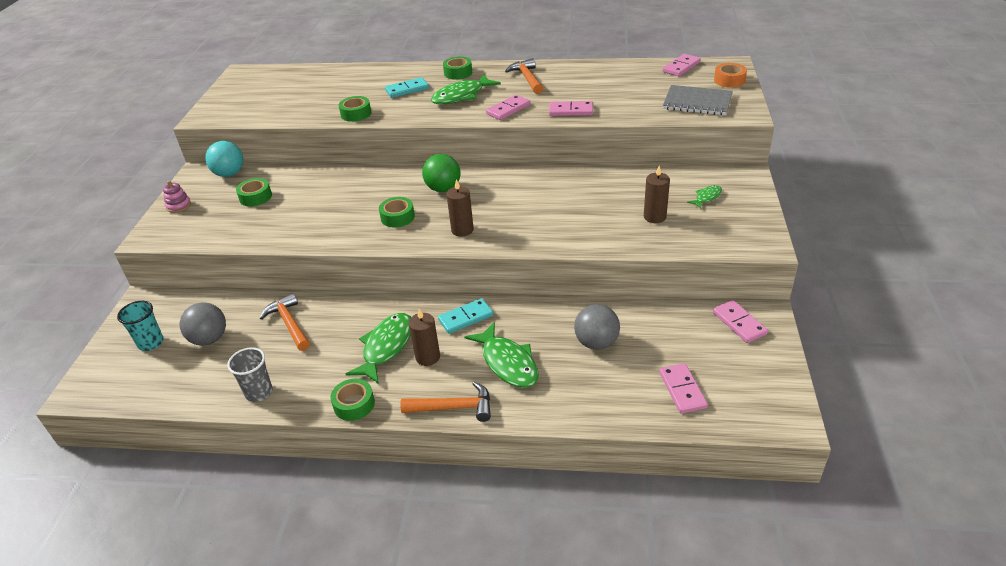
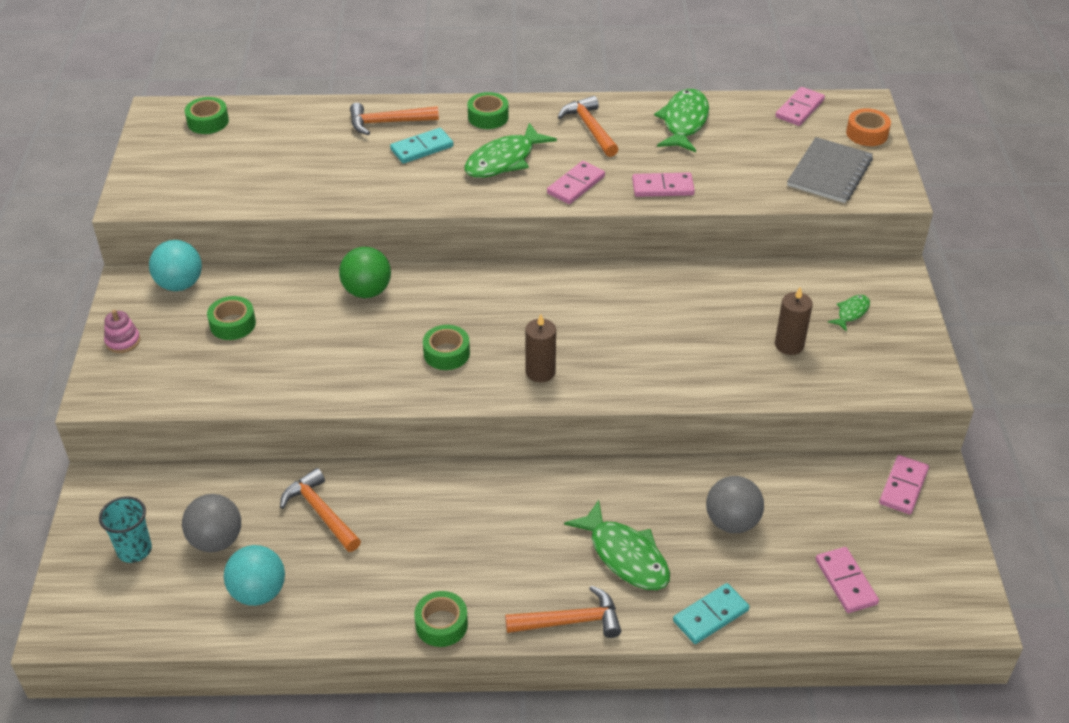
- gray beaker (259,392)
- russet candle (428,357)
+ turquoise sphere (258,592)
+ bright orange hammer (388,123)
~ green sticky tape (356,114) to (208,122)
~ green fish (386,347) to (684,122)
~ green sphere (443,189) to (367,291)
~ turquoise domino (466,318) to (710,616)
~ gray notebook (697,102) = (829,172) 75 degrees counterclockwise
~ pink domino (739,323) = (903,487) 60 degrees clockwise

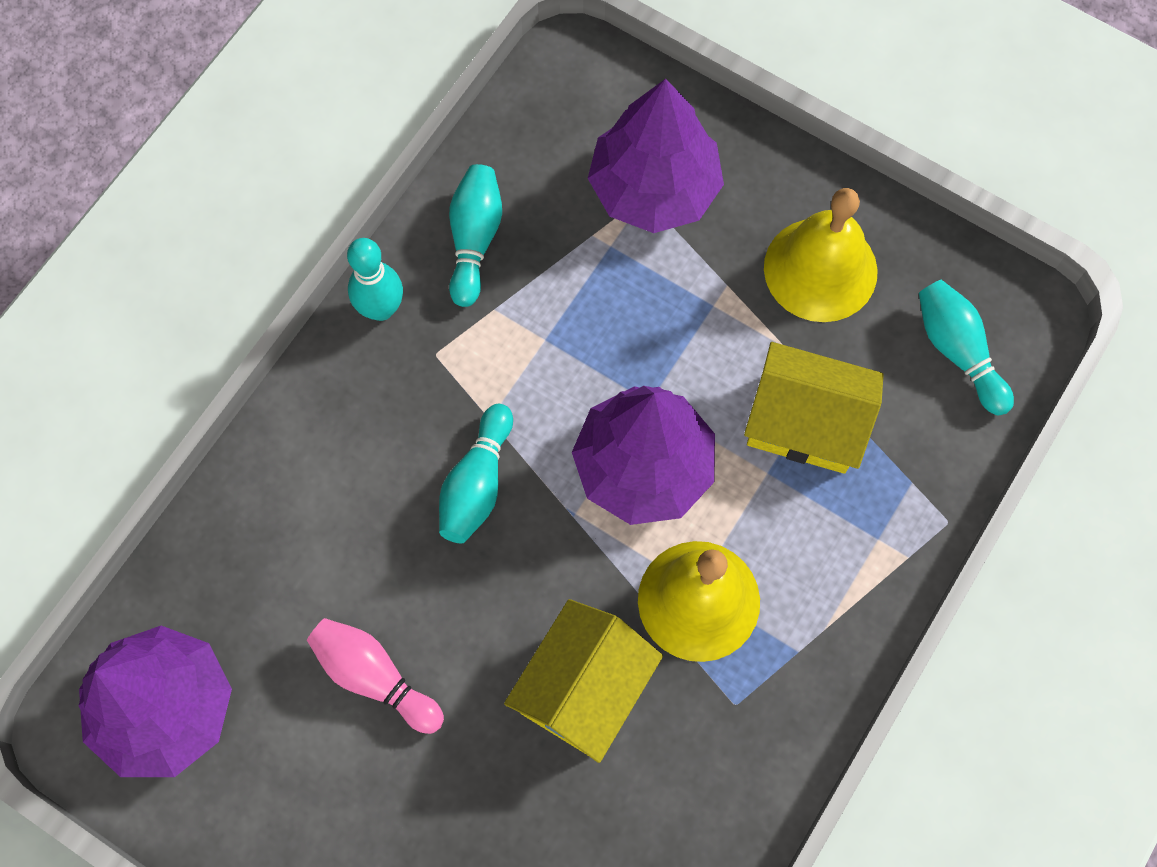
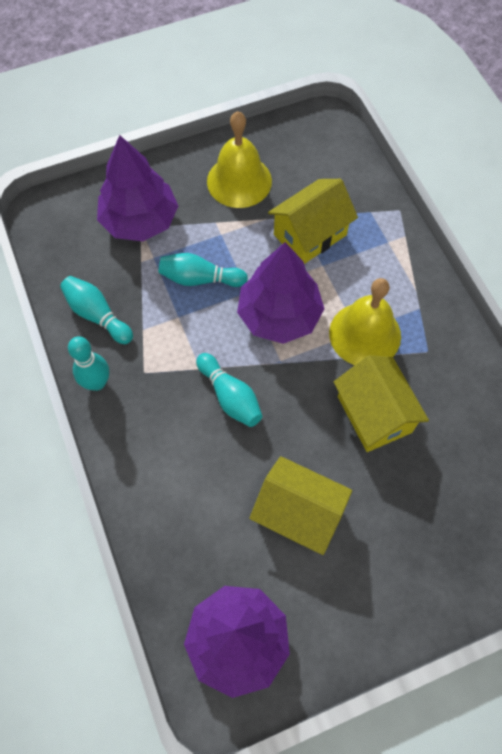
~ turquoise skittle (958,351) to (200,279)
~ pink skittle (374,677) to bright yellow toy house (298,513)

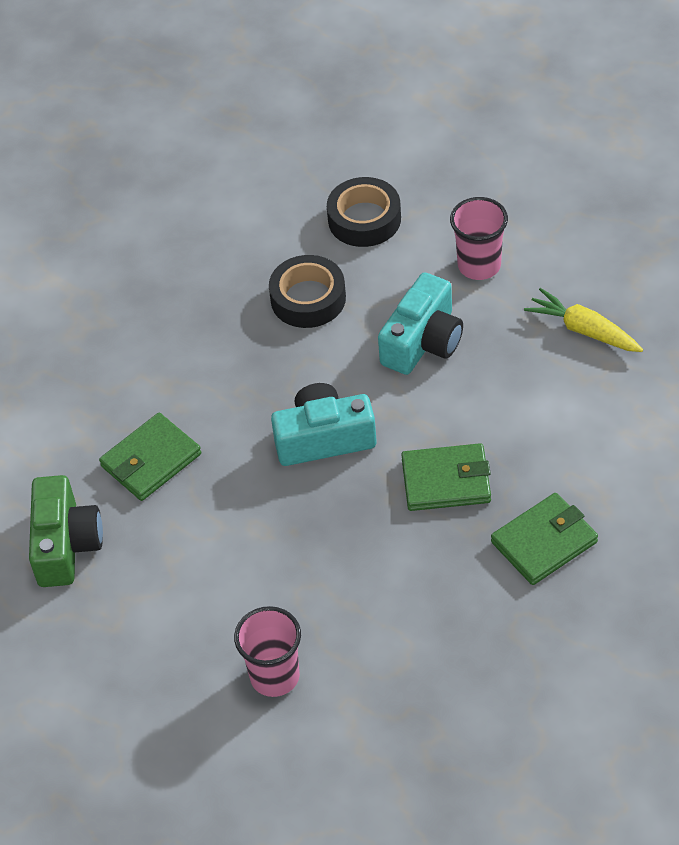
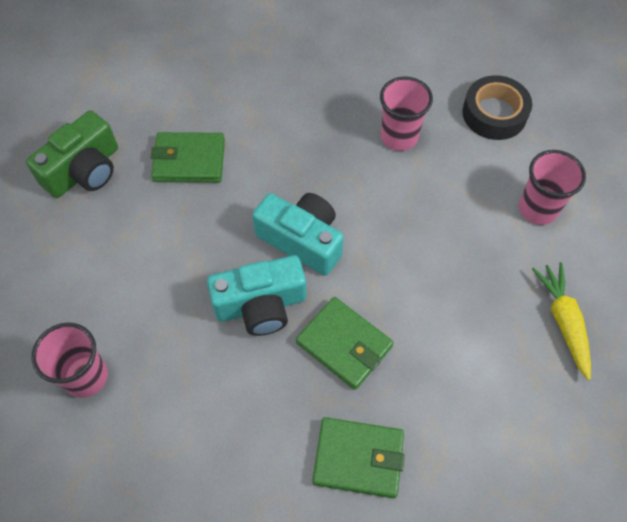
~ turquoise photo camera (423,341) to (261,305)
~ jet-black sticky tape (308,298) to pink beaker (399,137)

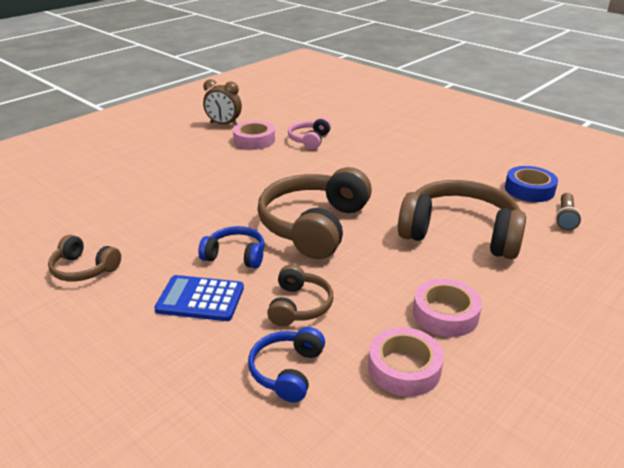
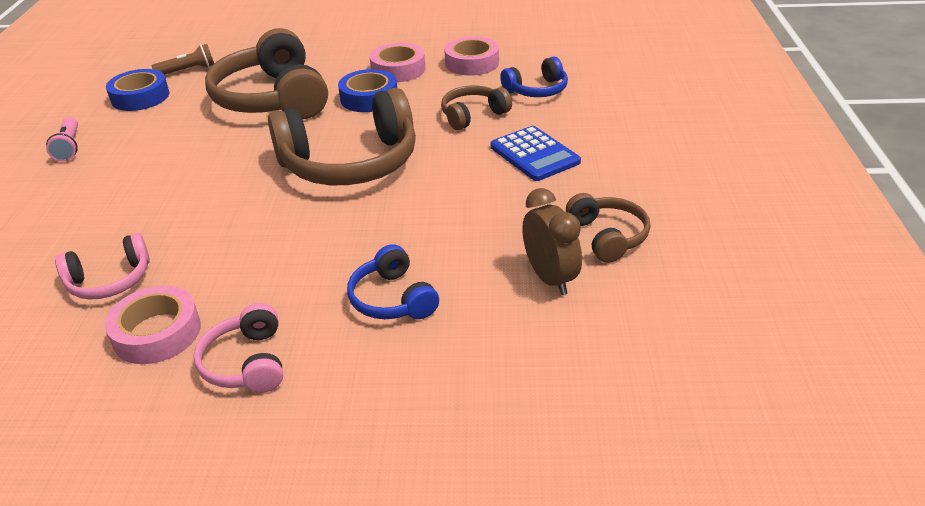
+ pink torch (69,147)
+ pink headphones (247,363)
+ blue sticky tape (369,98)
~ blue headphones (235,255) to (392,299)
~ russet alarm clock (224,124) to (550,278)

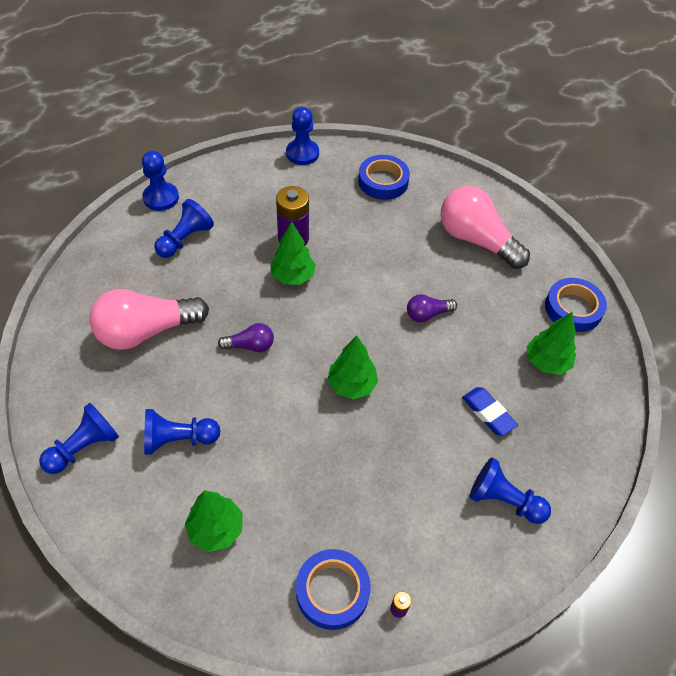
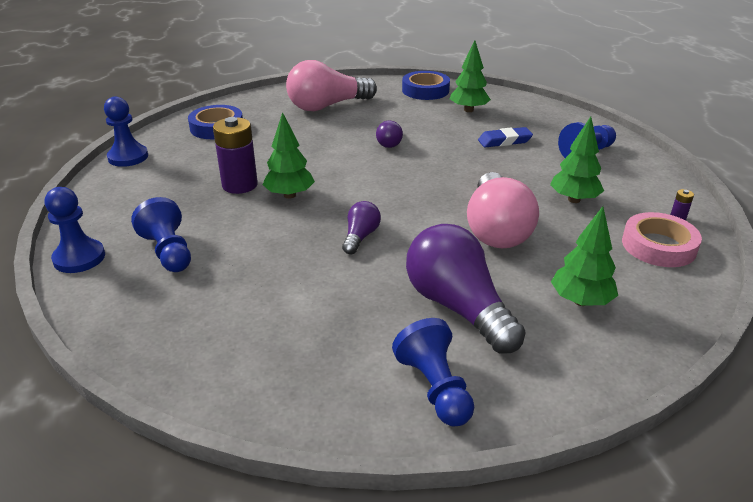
~ pink light bulb (146,331) to (496,229)
~ green fir tree (352,385) to (574,200)
~ blue game pawn (178,439) to royal purple light bulb (458,307)
~ blue sticky tape (332,591) to pink sticky tape (658,246)

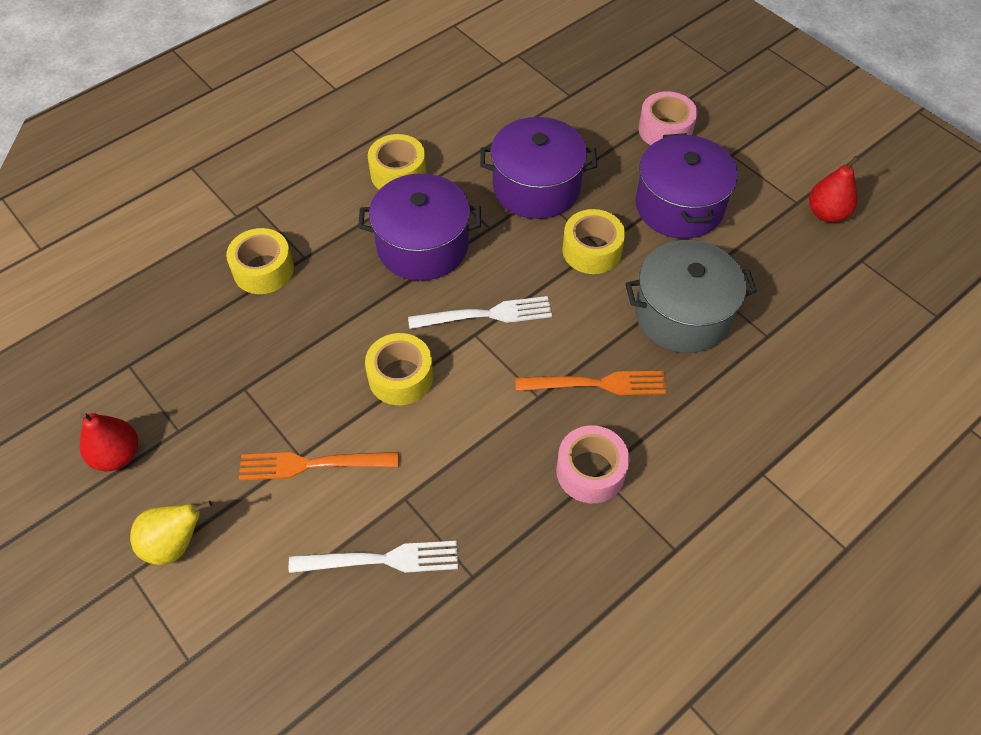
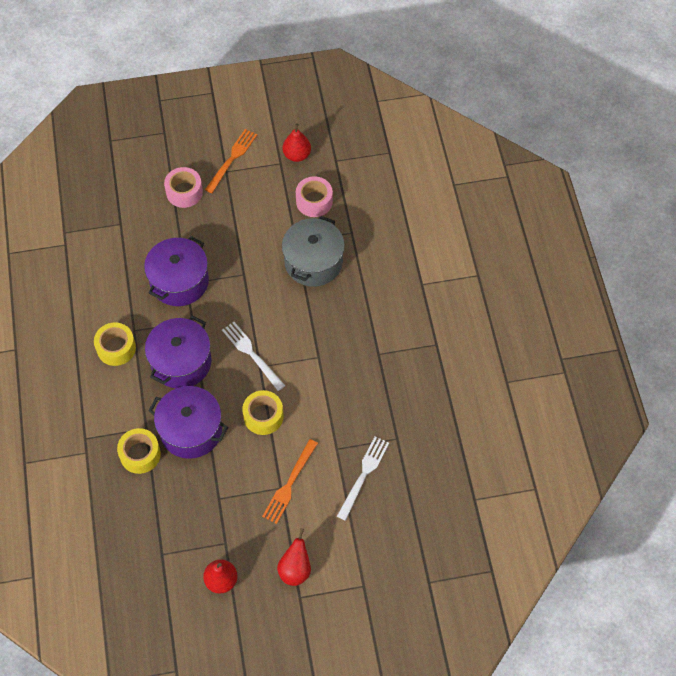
- bright yellow sticky tape (591,250)
~ bright orange fork (598,384) to (232,158)
~ pink sticky tape (590,471) to (314,201)
~ royal purple cooking pot (679,206) to (191,430)
~ bright yellow pear (175,544) to red pear (295,569)
~ pure white fork (487,314) = (251,353) 60 degrees counterclockwise

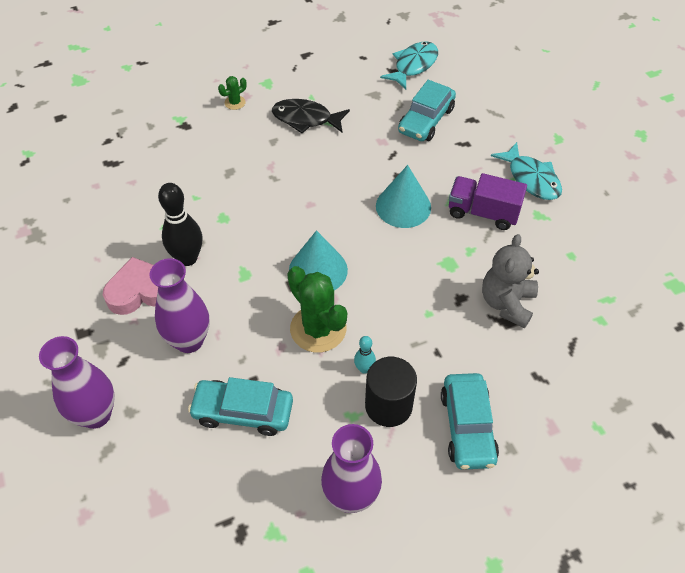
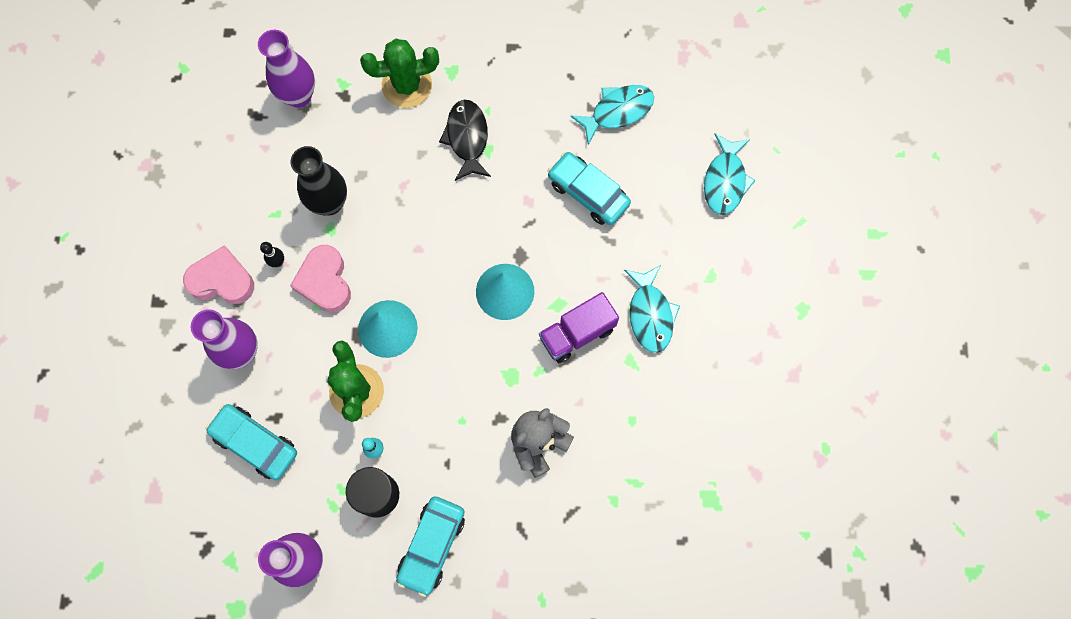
+ pink heart (325,281)
+ jet-black tall vase (329,203)
+ turquoise fish (725,180)
~ royal purple tall vase (96,414) to (299,96)
~ jet-black fish (306,119) = (467,138) 45 degrees clockwise
~ turquoise automobile (426,120) = (588,193) 75 degrees clockwise
~ royal purple toy truck (483,213) = (577,333) 75 degrees counterclockwise
~ jet-black skittle (187,258) = (278,262) x0.50
~ green saguaro cactus (235,102) = (407,85) x2.15

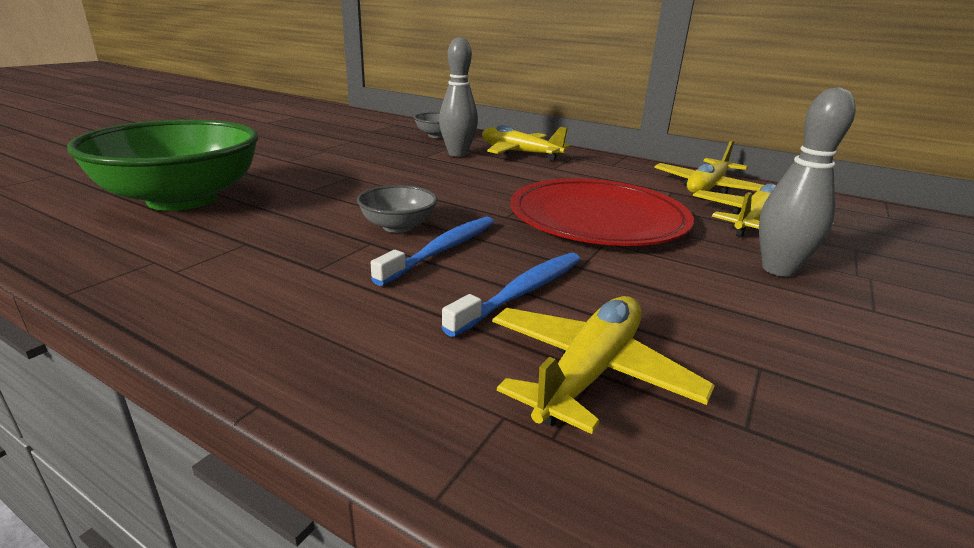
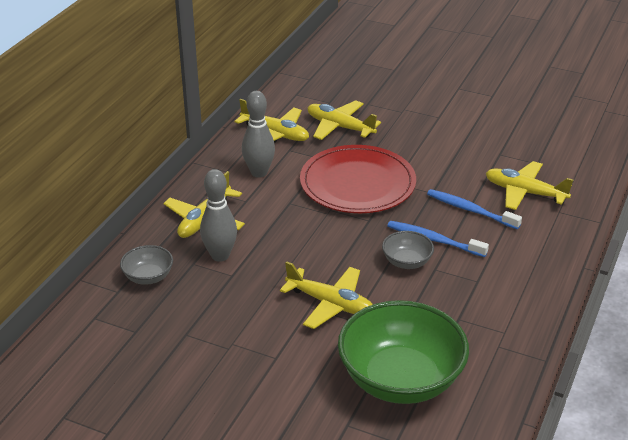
+ bright yellow toy plane (330,304)
~ gray skittle (778,269) to (259,172)

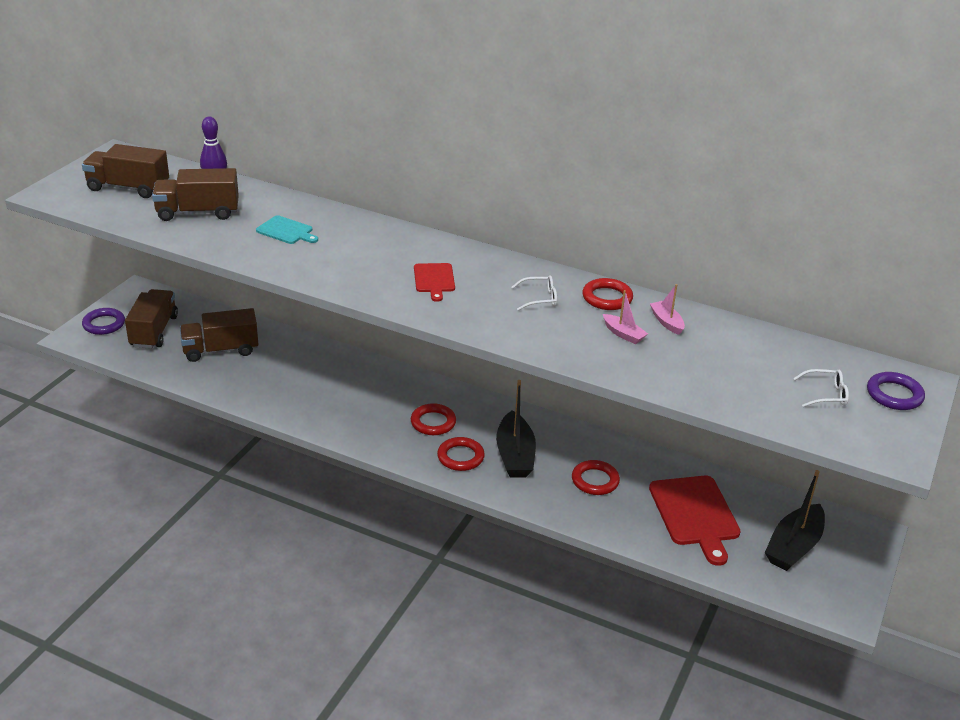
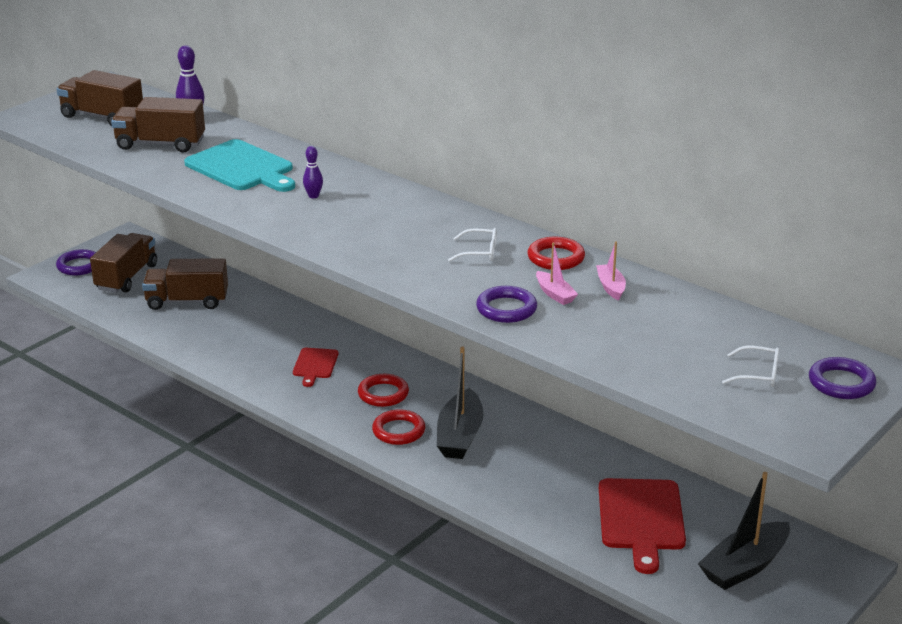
- red torus (595,480)
+ royal purple skittle (313,196)
+ royal purple torus (506,309)
~ red chopping board (434,280) to (315,365)
~ turquoise chopping board (286,231) = (242,167) x1.83

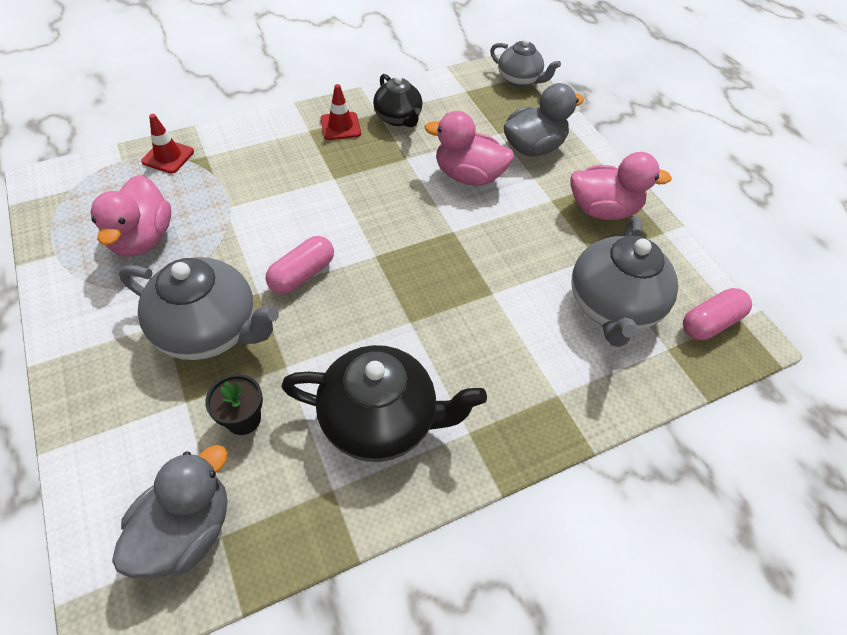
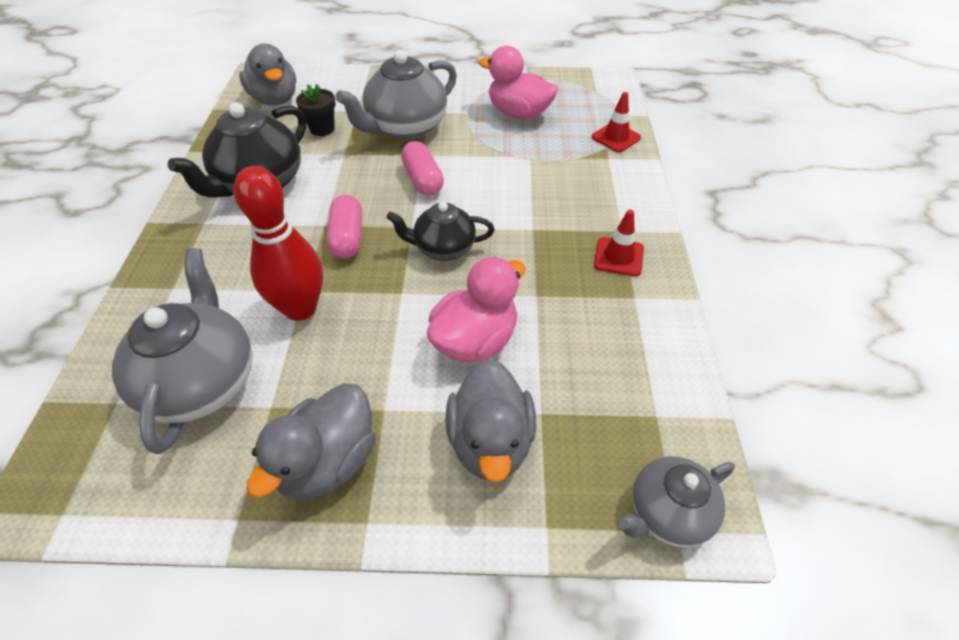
+ red skittle (300,308)
~ jet-black teapot (398,118) to (443,248)
~ pink pill (710,323) to (347,238)
~ pink toy duck (603,209) to gray toy duck (328,462)
~ gray teapot (612,306) = (202,382) 45 degrees clockwise

